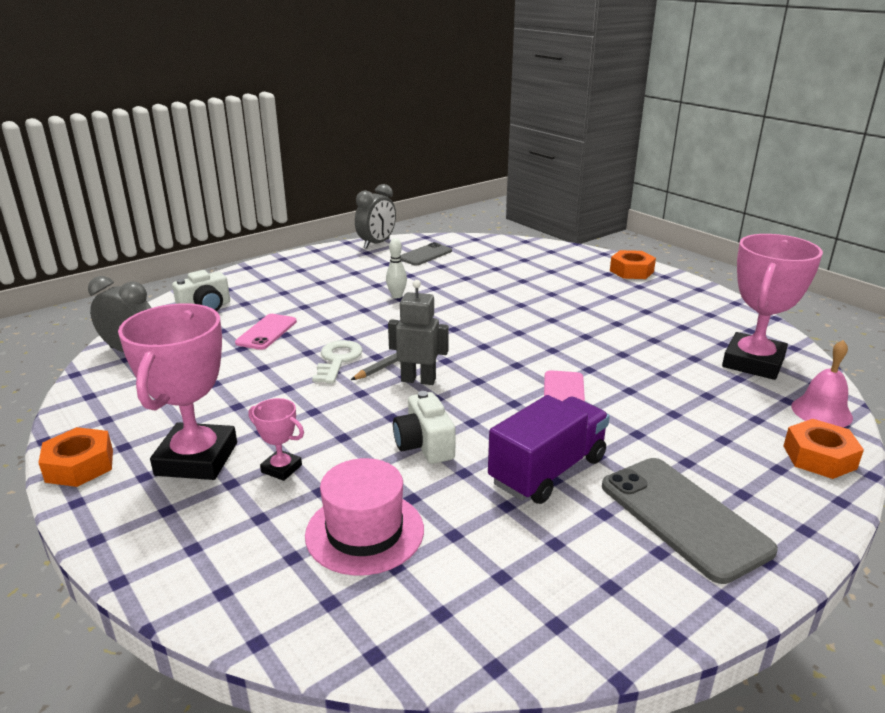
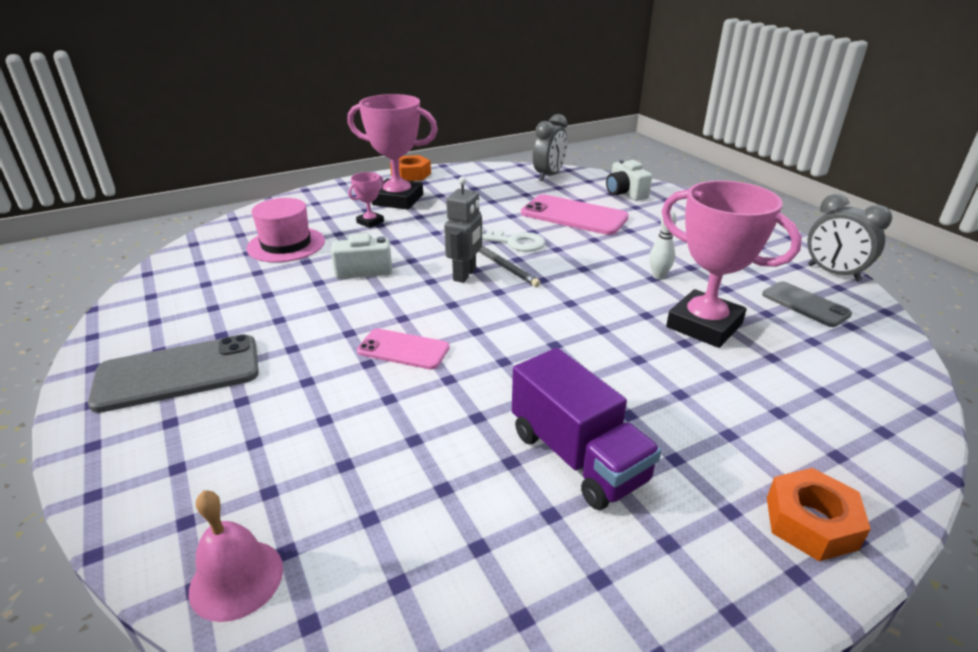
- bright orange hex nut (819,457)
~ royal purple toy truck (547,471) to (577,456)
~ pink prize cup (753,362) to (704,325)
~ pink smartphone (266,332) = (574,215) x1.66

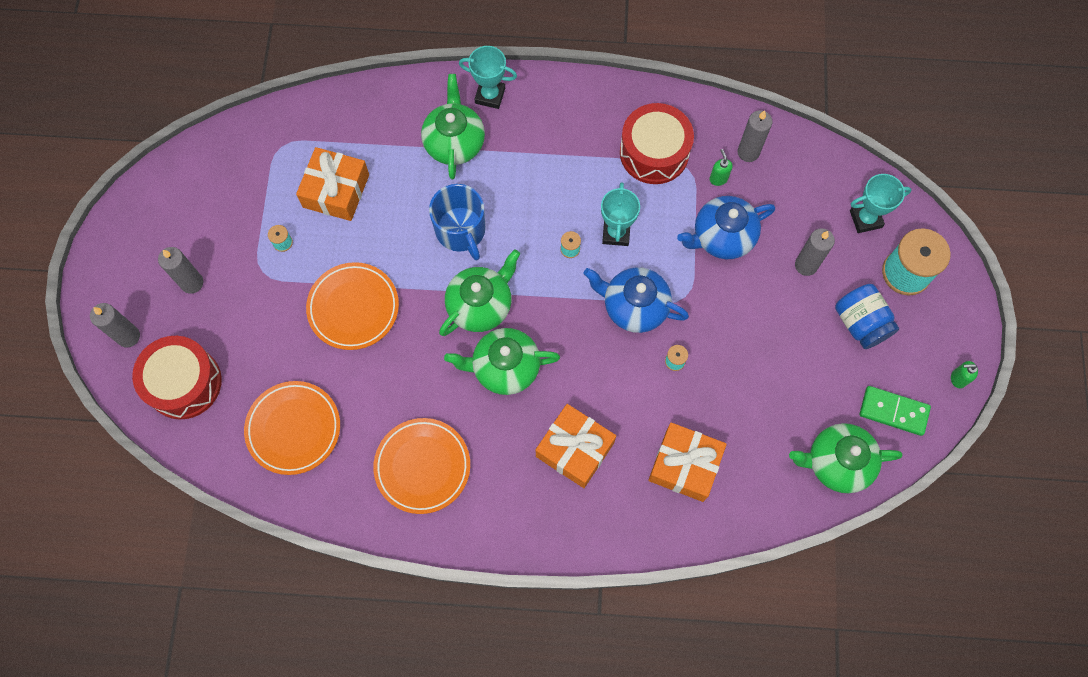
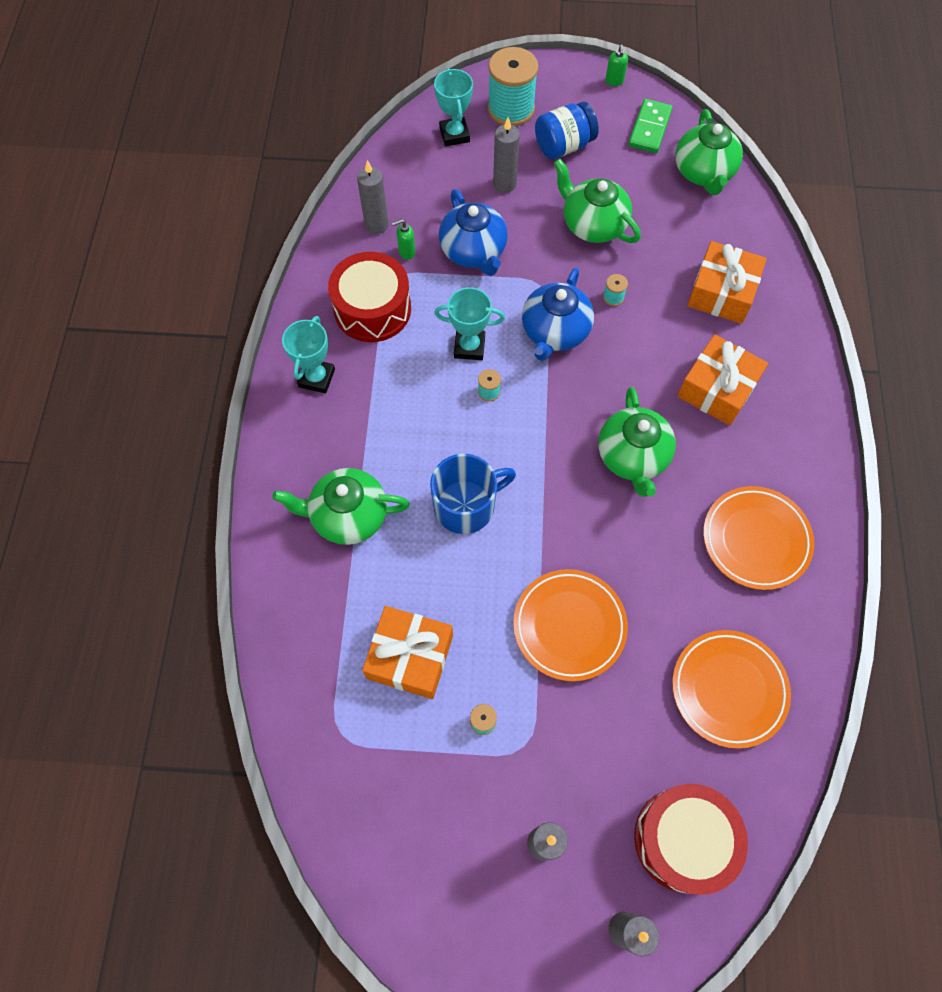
~ green teapot (480,305) to (593,224)
~ turquoise prize cup (490,95) to (316,378)

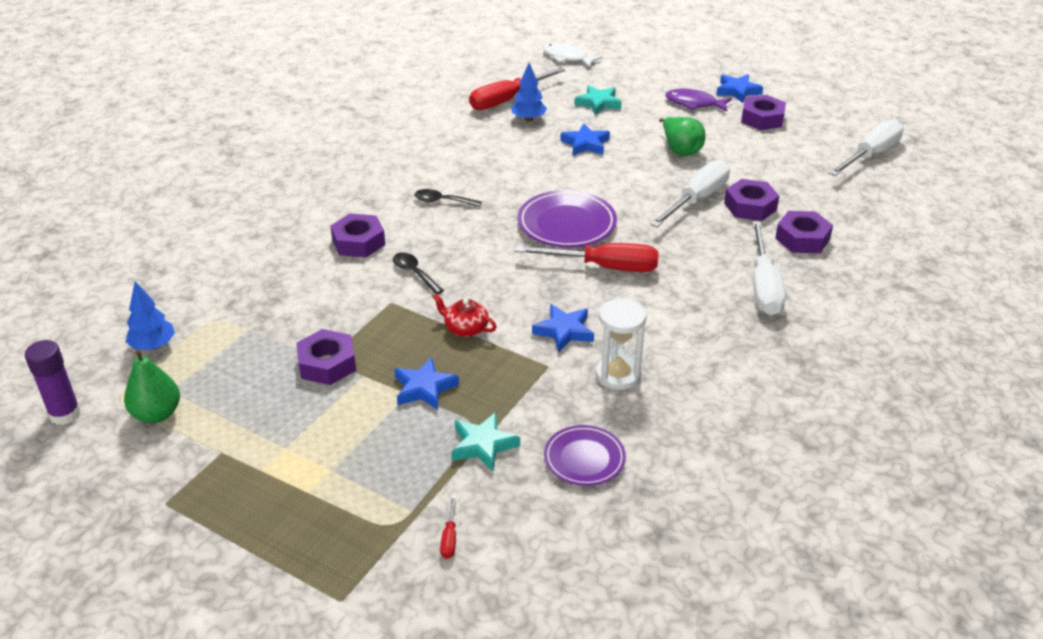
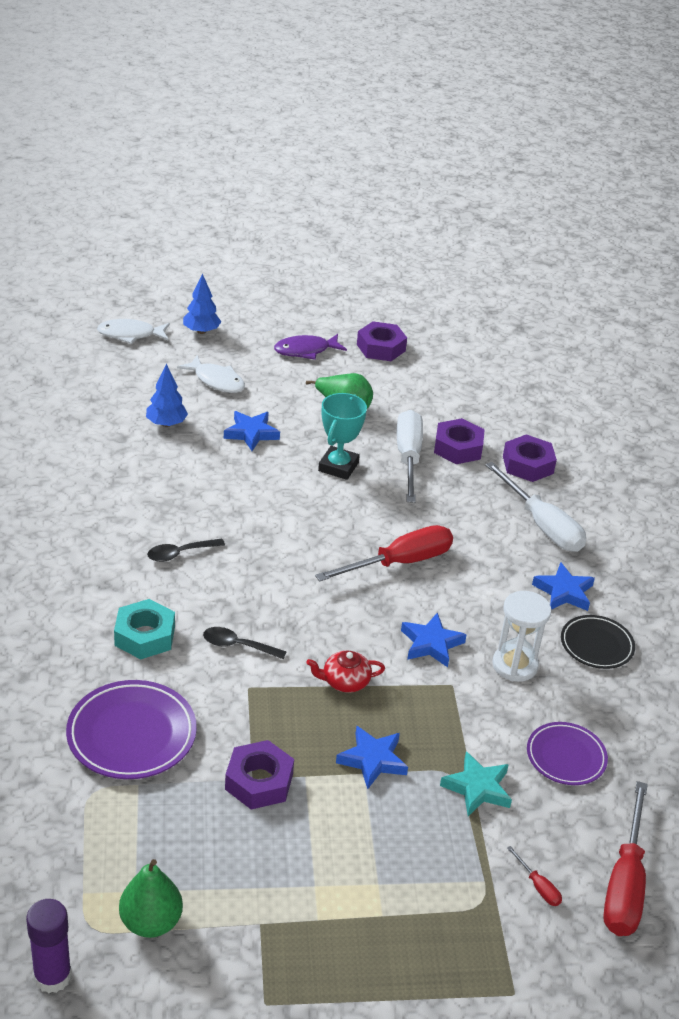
- pure white flat screwdriver (871,155)
+ turquoise prize cup (338,467)
+ jet-black dinner plate (596,645)
~ blue fir tree (153,346) to (201,331)
~ red flat screwdriver (507,100) to (624,884)
~ royal purple dinner plate (566,224) to (131,734)
~ blue five-pointed star (737,91) to (564,592)
~ turquoise five-pointed star (598,103) to pure white fish (216,381)
~ royal purple hex nut (358,242) to turquoise hex nut (145,636)

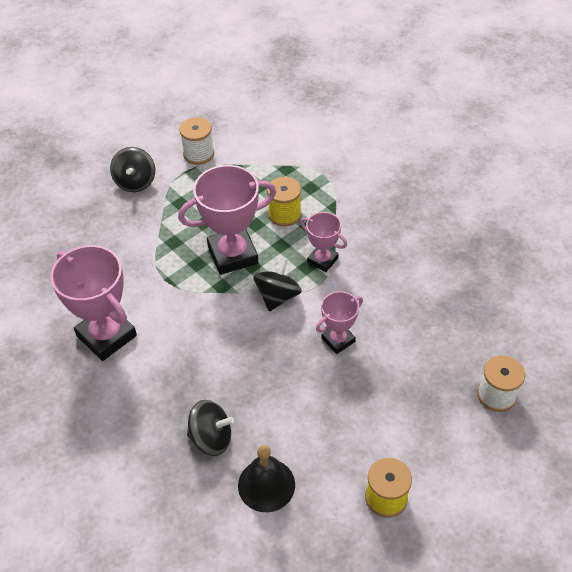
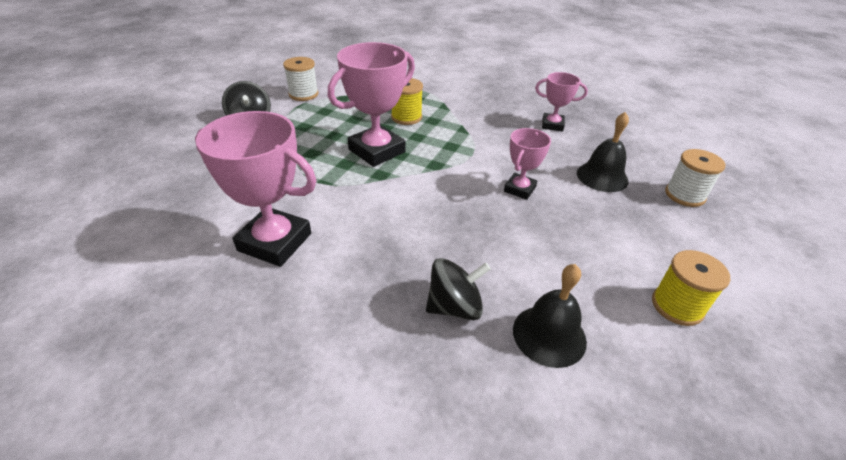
- jet-black toy top (277,296)
+ jet-black bell (602,177)
~ pink prize cup (322,260) to (552,125)

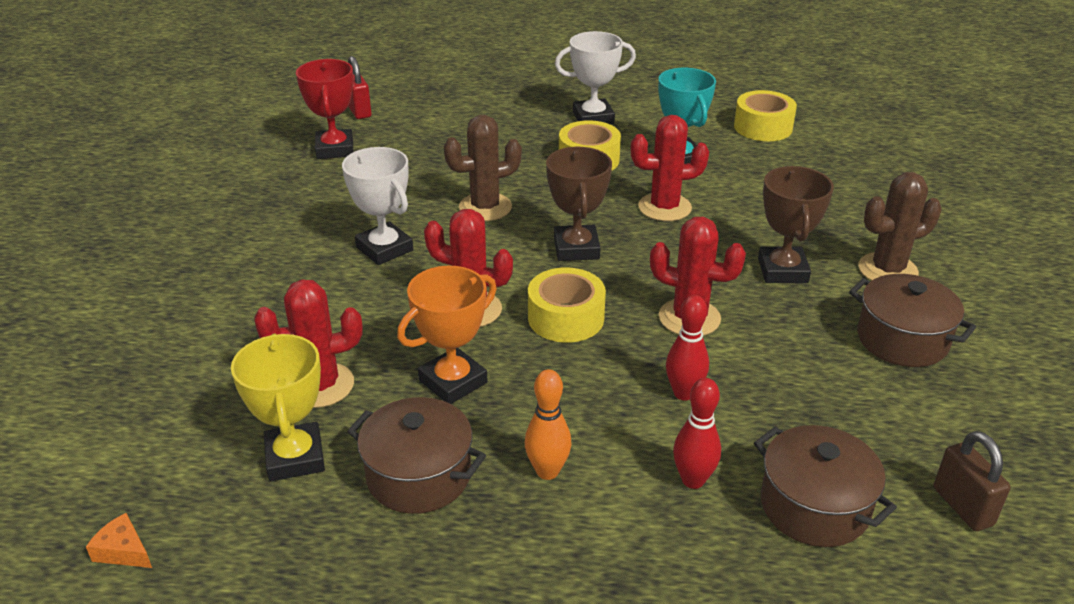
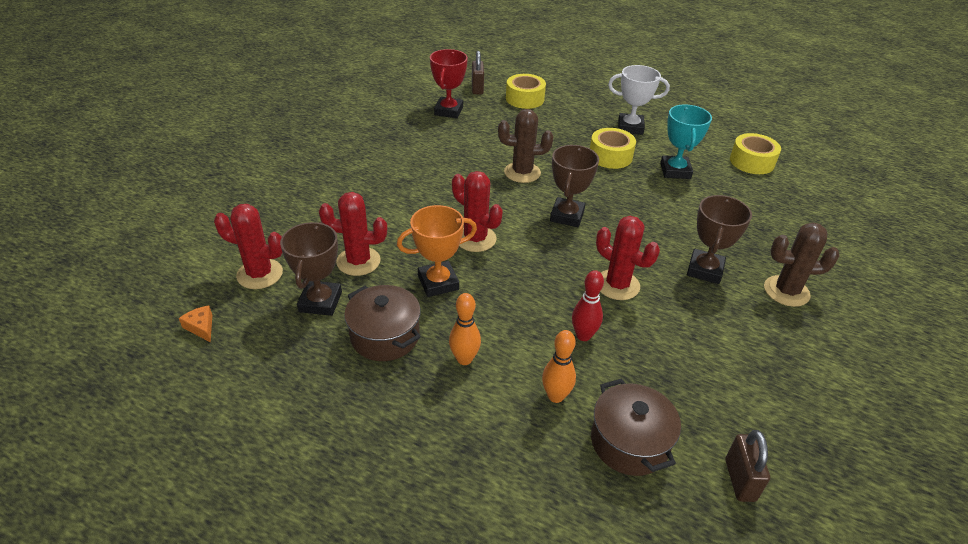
- pure white prize cup (384,249)
- russet cooking pot (902,339)
~ bright yellow sticky tape (566,318) to (525,99)
~ red saguaro cactus (664,207) to (260,274)
~ bright yellow prize cup (295,457) to russet prize cup (320,302)
~ red padlock (359,111) to russet padlock (477,88)
~ red skittle (693,480) to bright orange skittle (555,396)

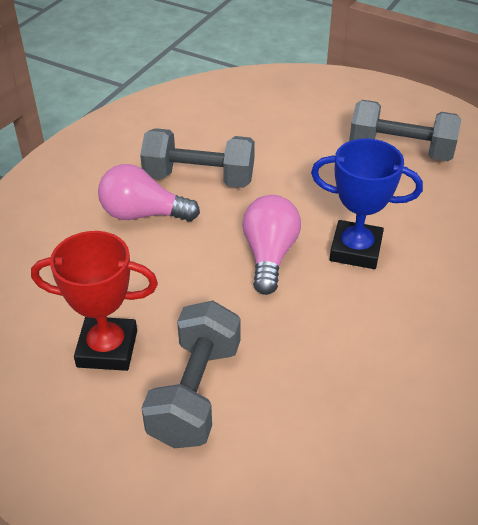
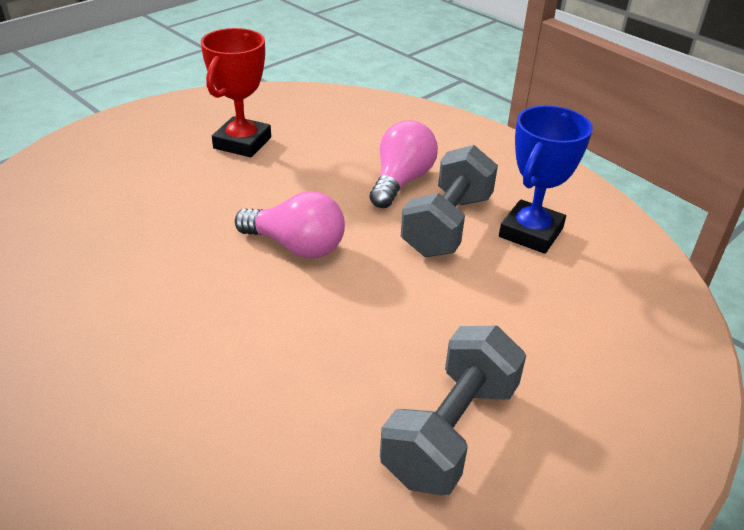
- gray dumbbell (195,392)
~ blue prize cup (355,250) to (531,232)

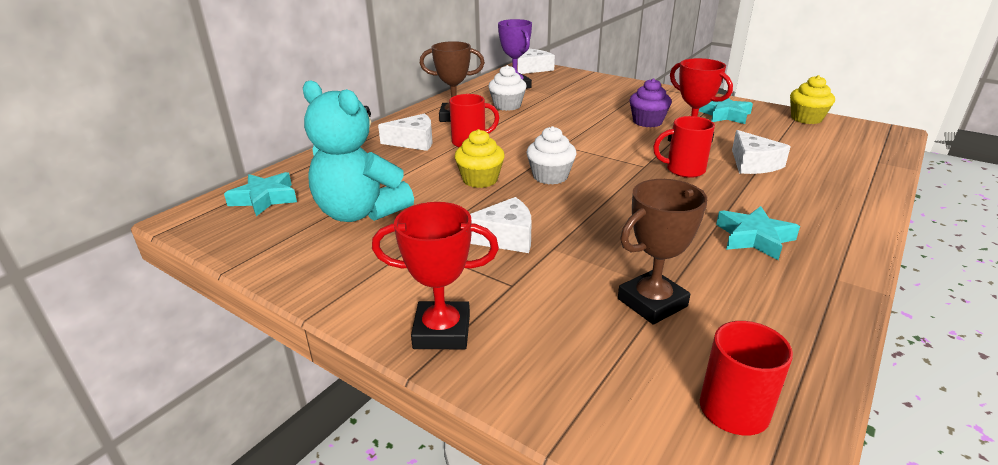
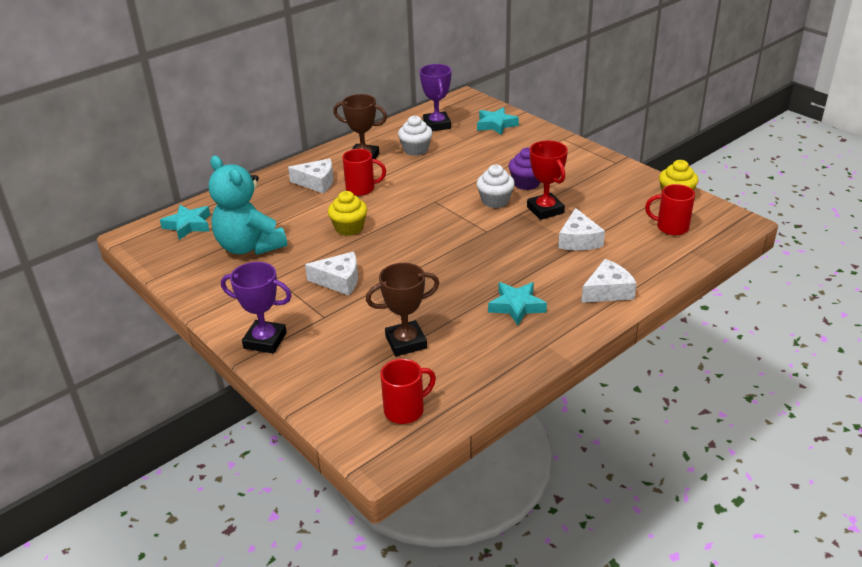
~ pure white piece of cheese (534,68) to (608,291)
~ pure white cupcake (550,176) to (495,201)
~ red coffee mug (683,170) to (671,227)
~ turquoise five-pointed star (725,115) to (496,125)
~ red prize cup (442,331) to royal purple prize cup (265,340)

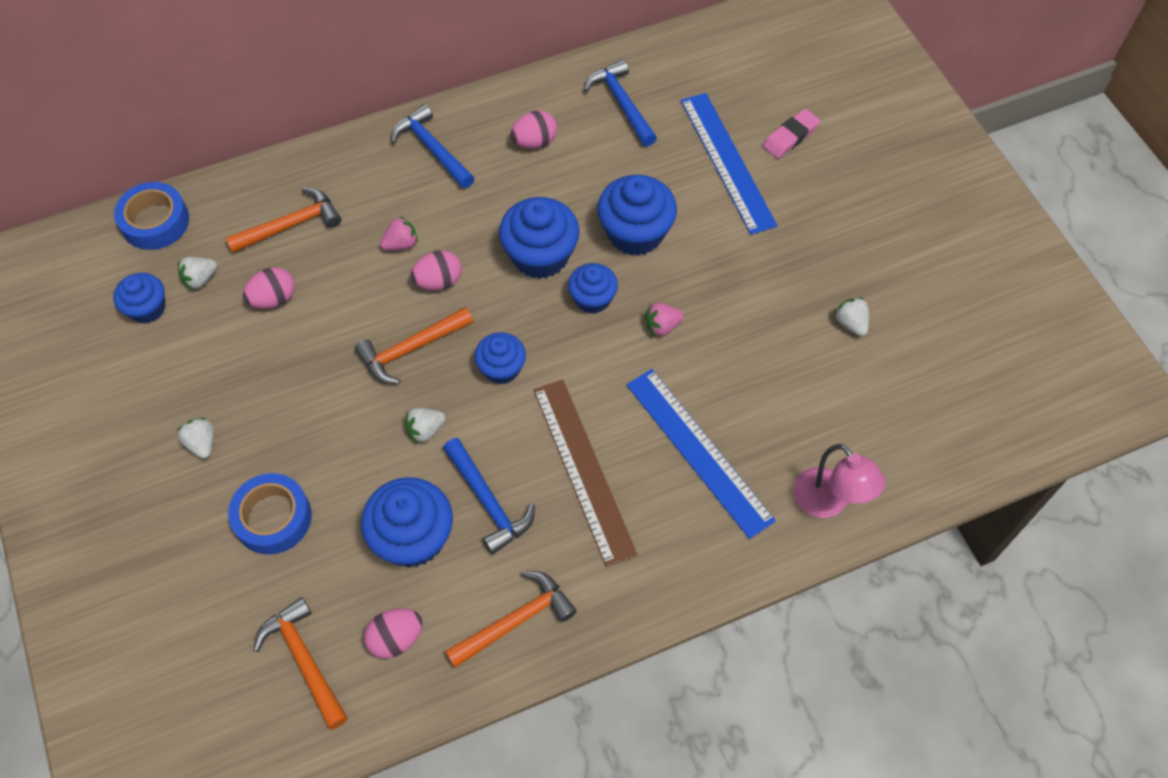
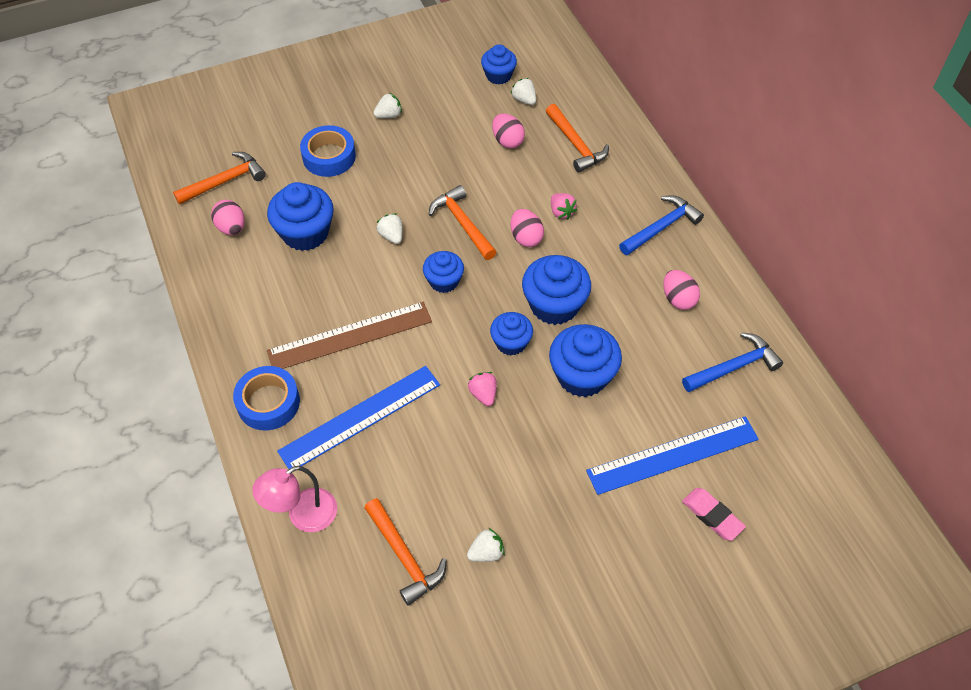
- blue hammer (488,502)
~ blue sticky tape (155,222) to (268,402)
~ bright orange hammer (515,621) to (404,557)

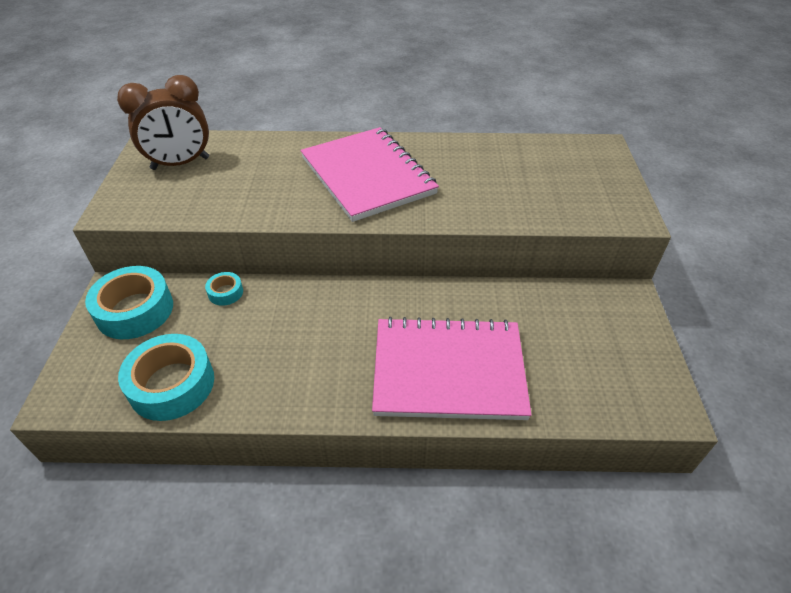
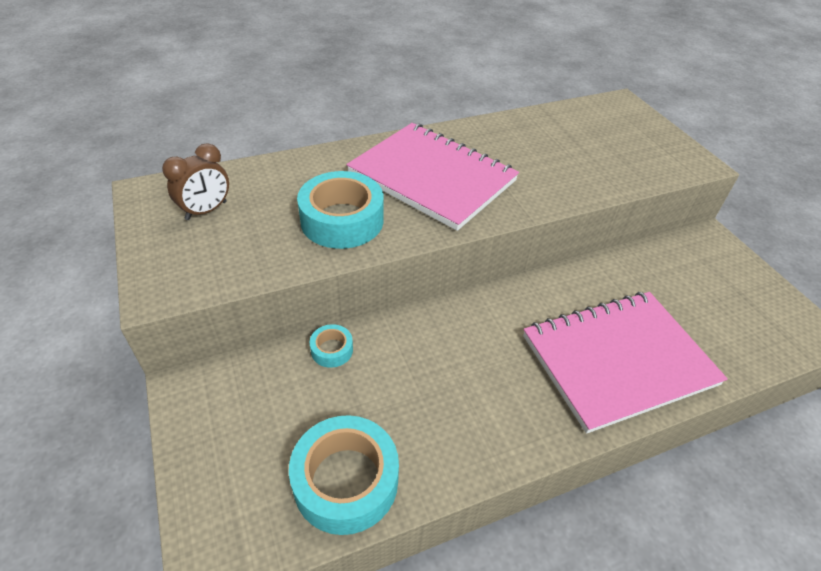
~ turquoise sticky tape (135,310) to (342,220)
~ russet alarm clock (180,164) = (206,211) x0.63

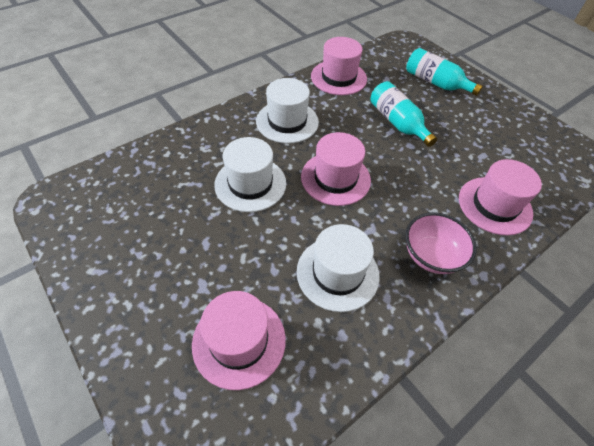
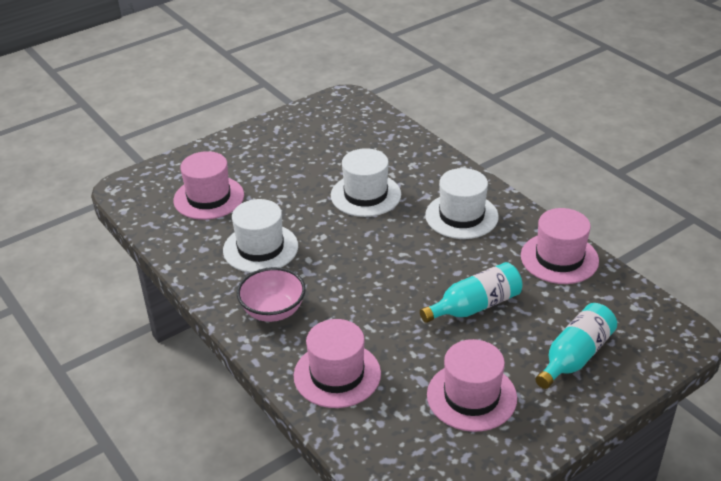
~ pink hat (335,178) to (471,396)

